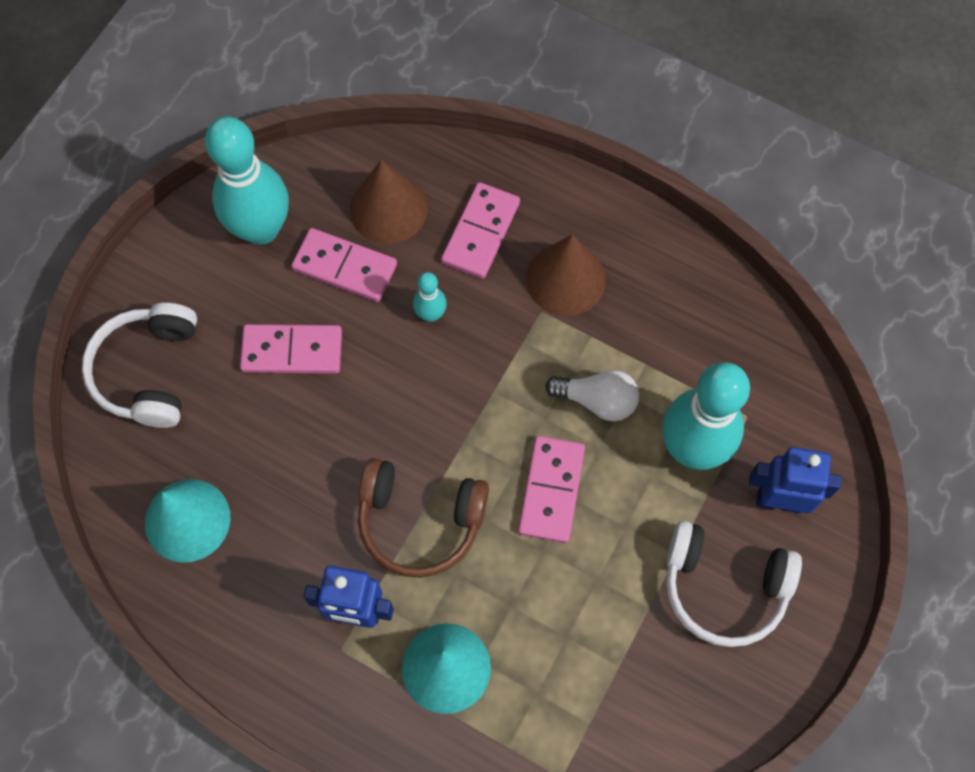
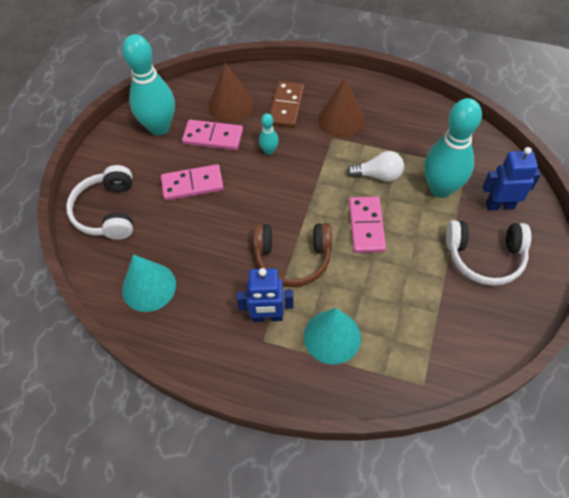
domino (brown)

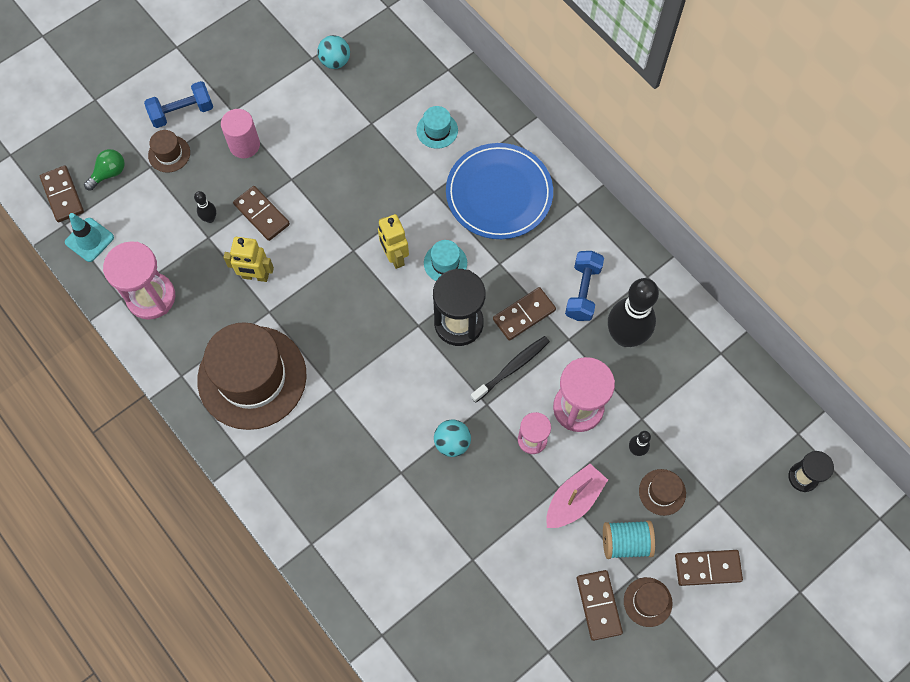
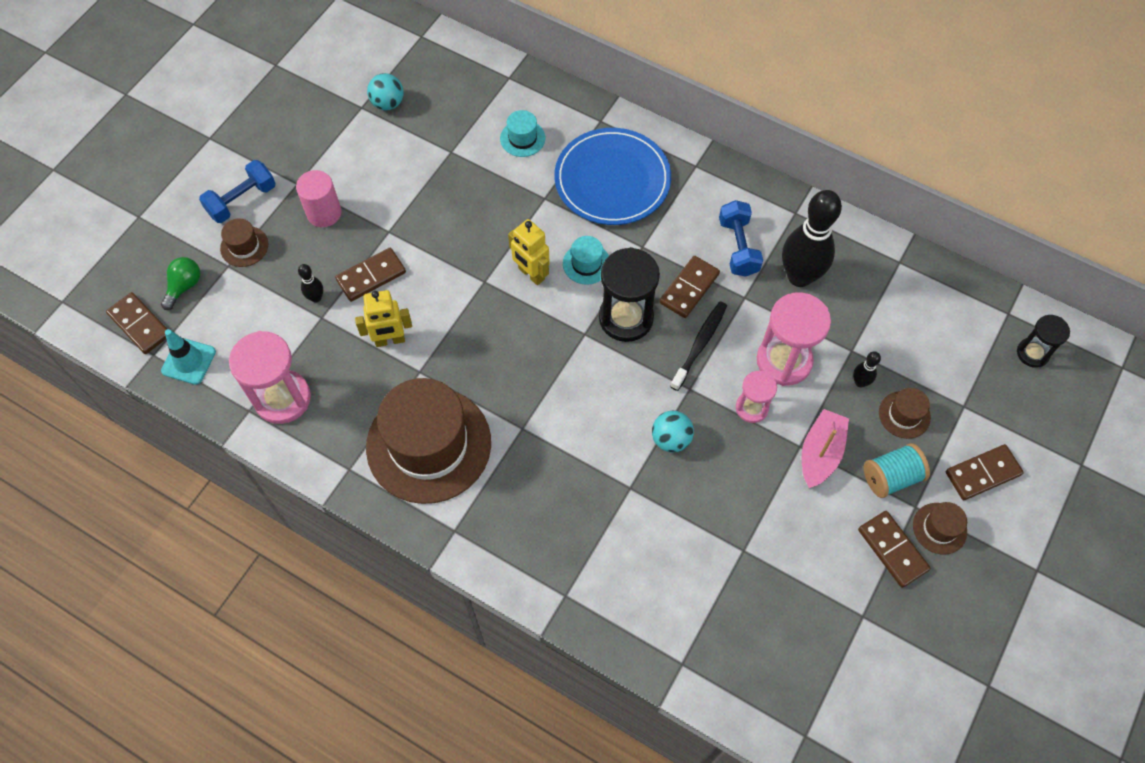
domino (brown) (2nd from left)

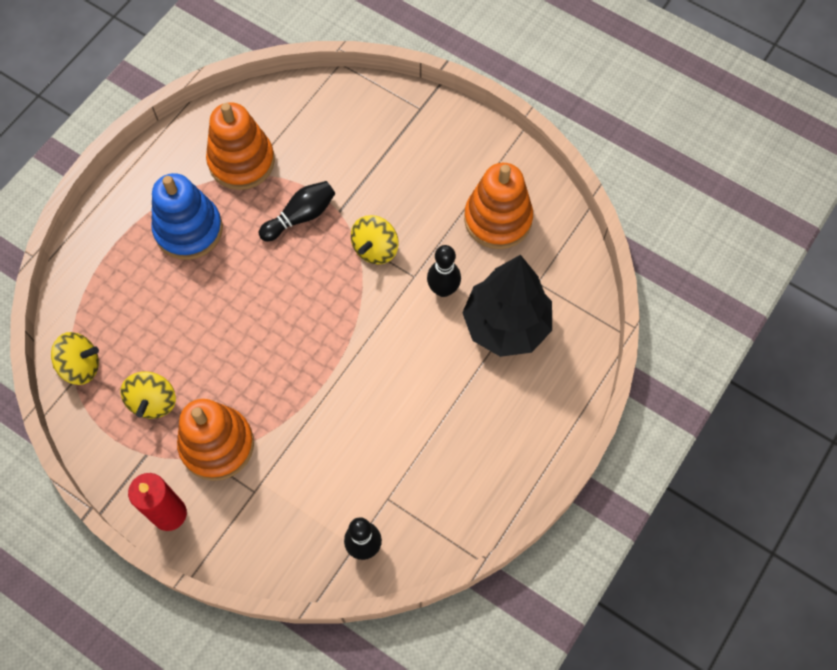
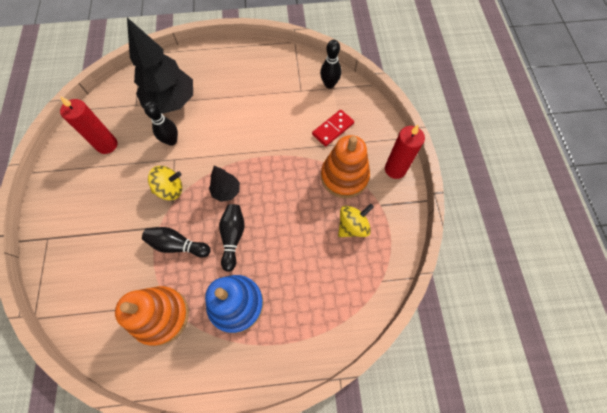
spinning top (yellow) (1st from left in the first image); tree (black) (2nd from left); bowling pin (black) (3rd from left); domino (red); candle (red) (1st from left)

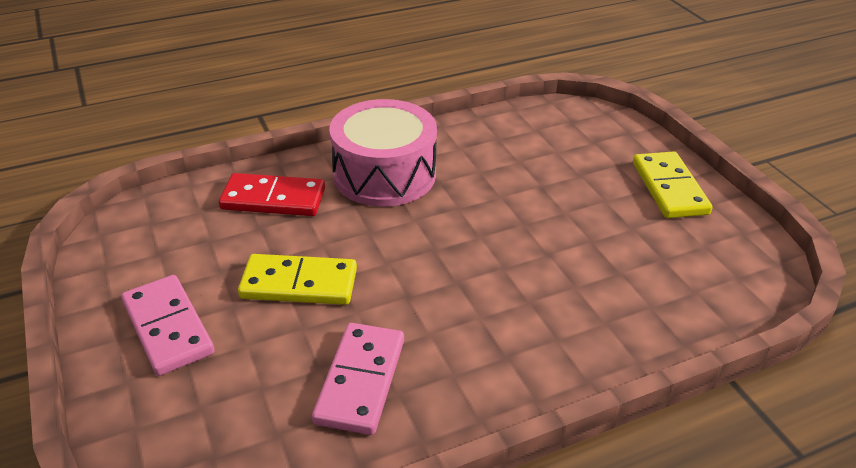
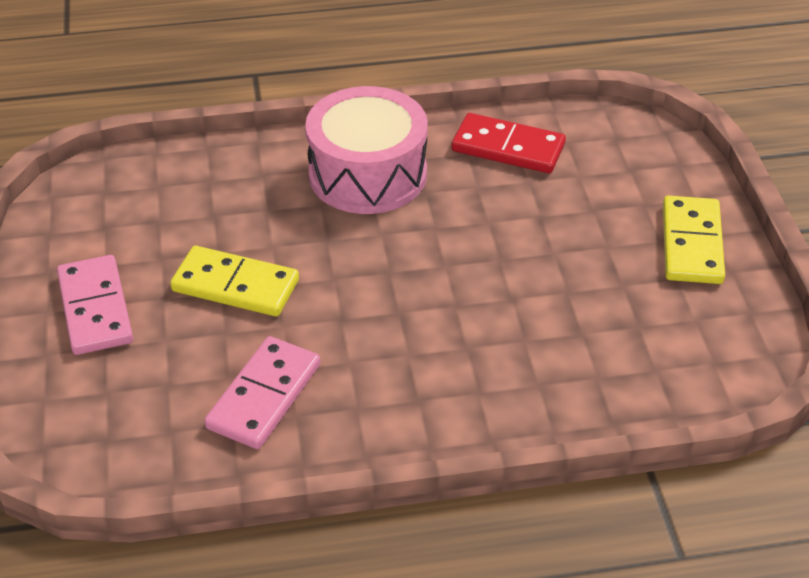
domino (red)

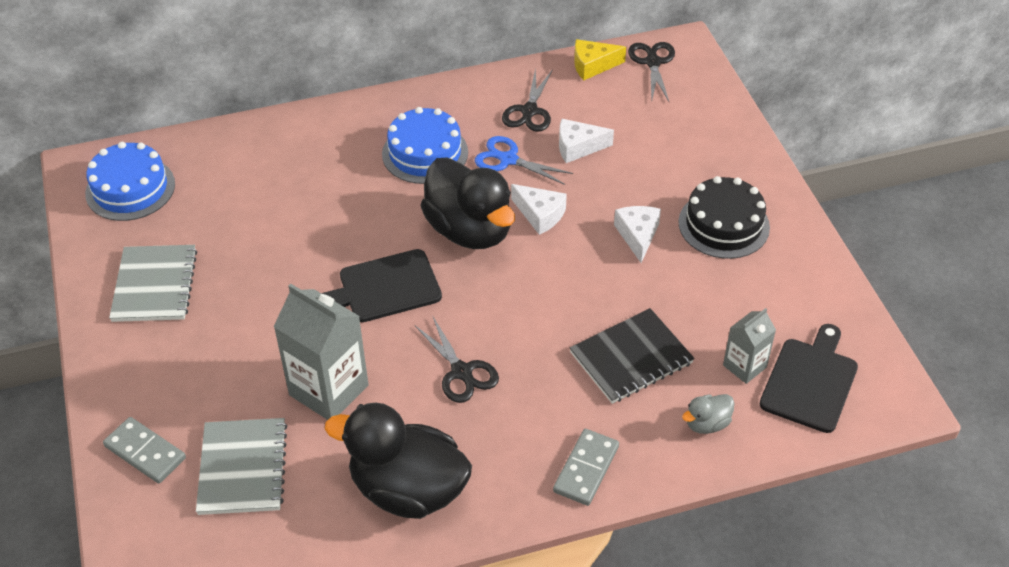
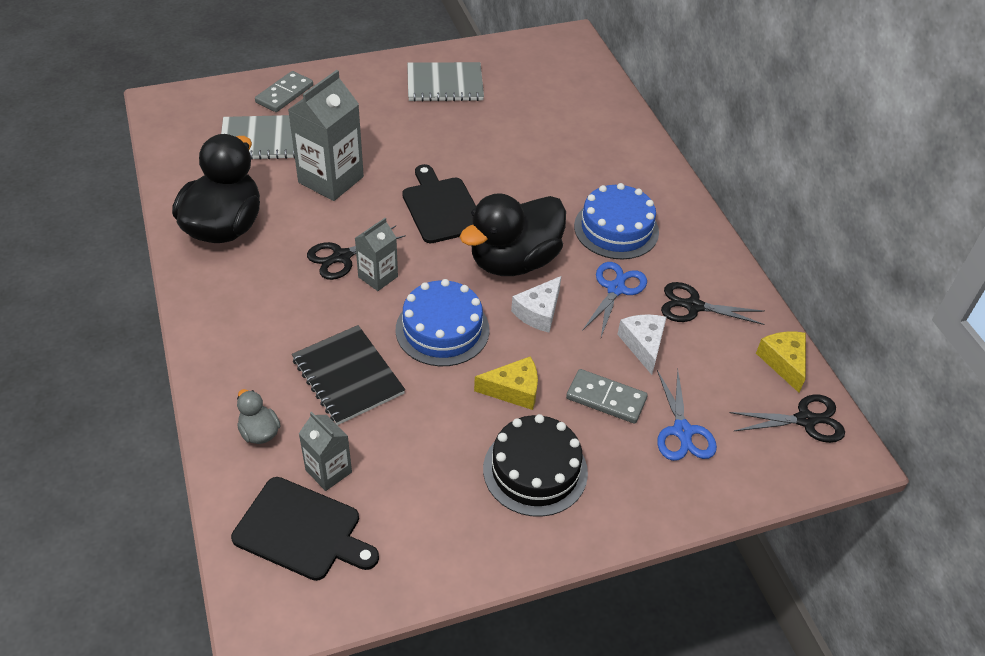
carton (grey) (3rd from left); scissors (blue) (2nd from left); cake (blue) (1st from left); domino (grey) (2nd from left); cheese (yellow) (1st from left)

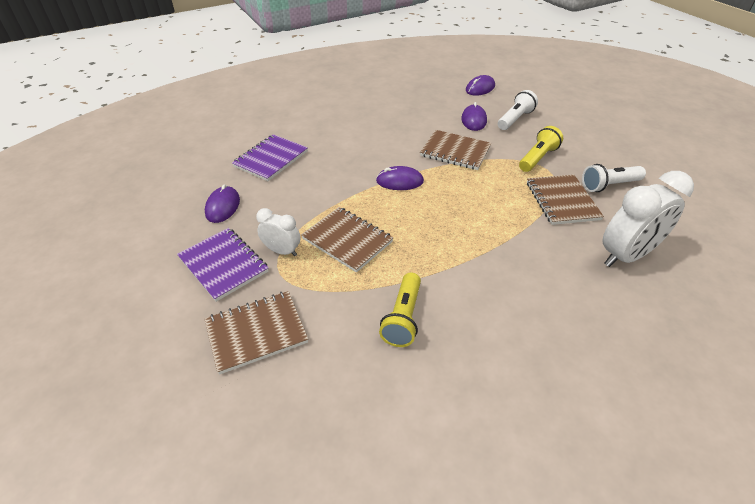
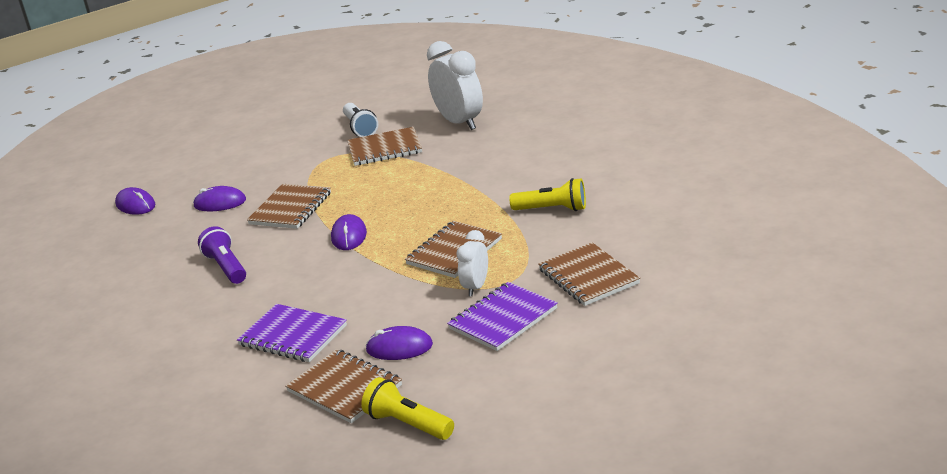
flashlight (white) (1st from left in the first image); flashlight (purple); notebook (brown) (2nd from left); flashlight (yellow) (1st from left)

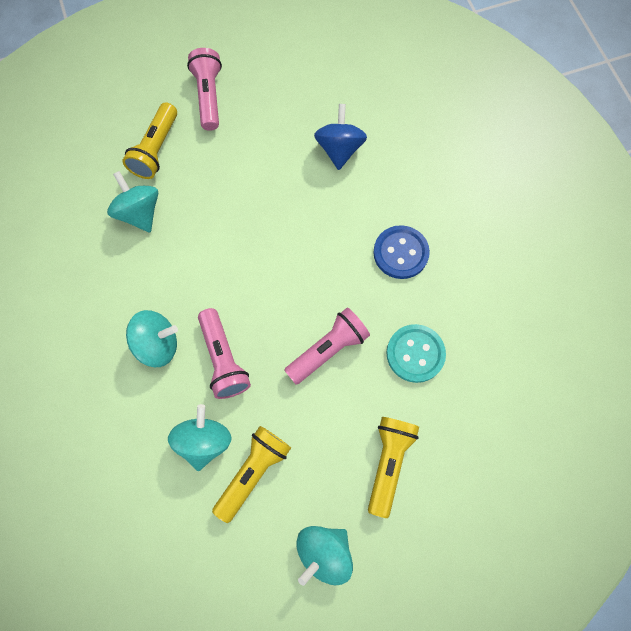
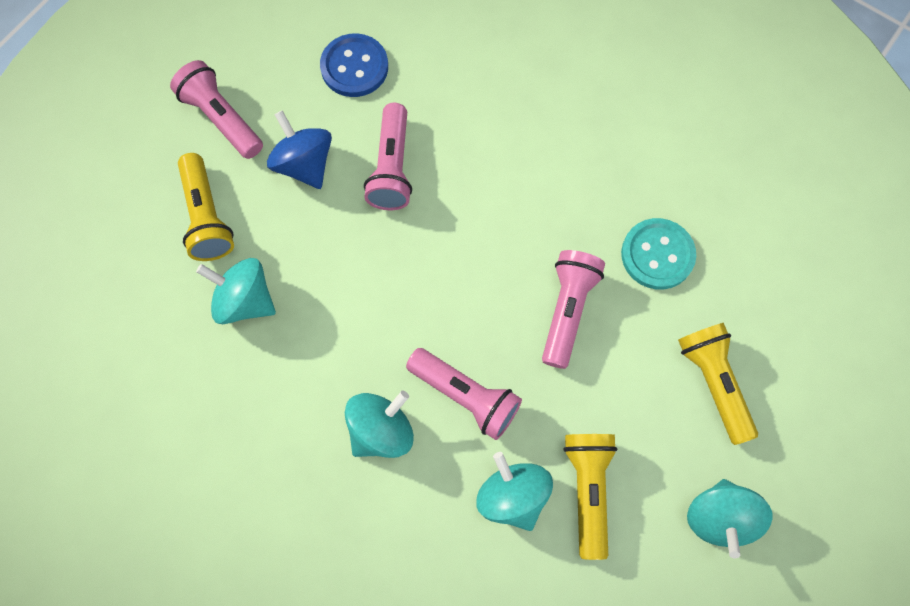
flashlight (pink) (2nd from left); spinning top (blue); button (blue)

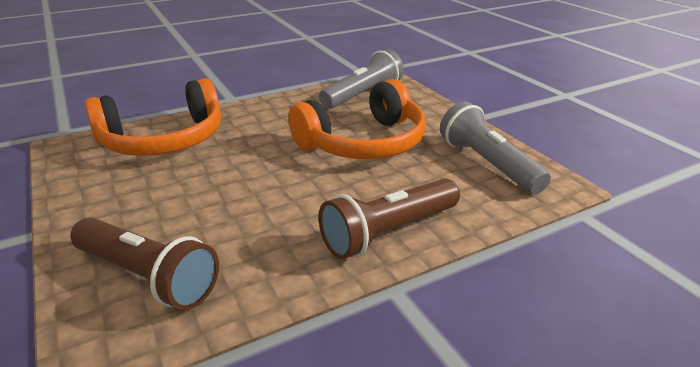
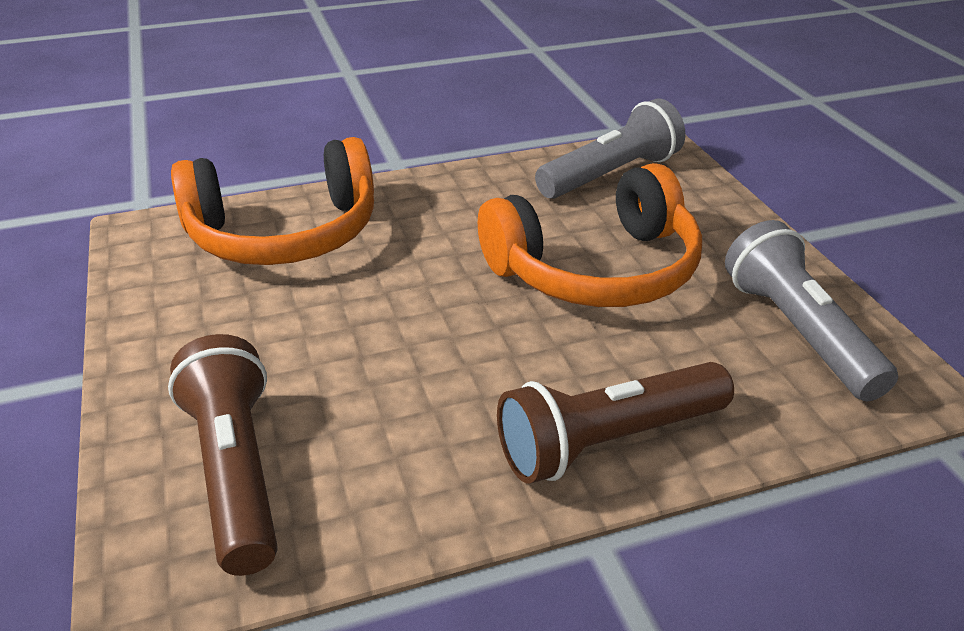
flashlight (brown) (1st from left)

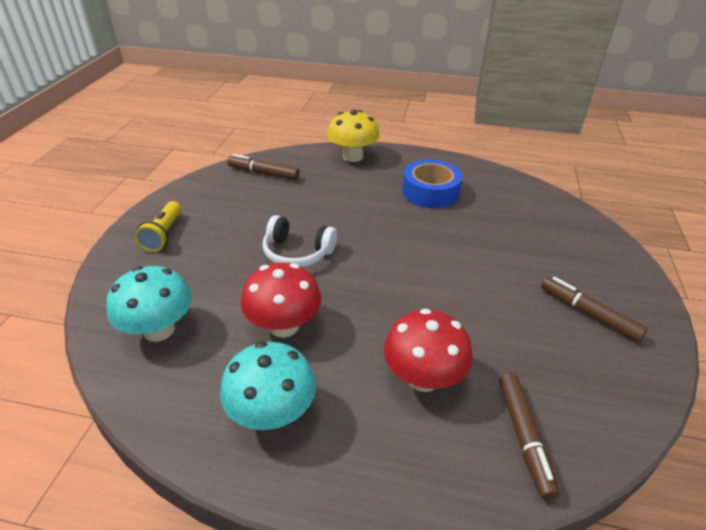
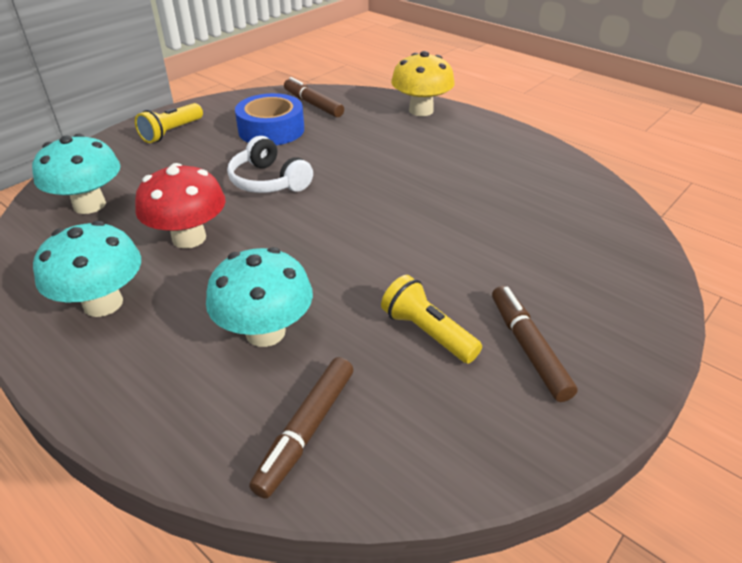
flashlight (yellow) (2nd from left); tape (blue); mushroom (turquoise) (3rd from left)

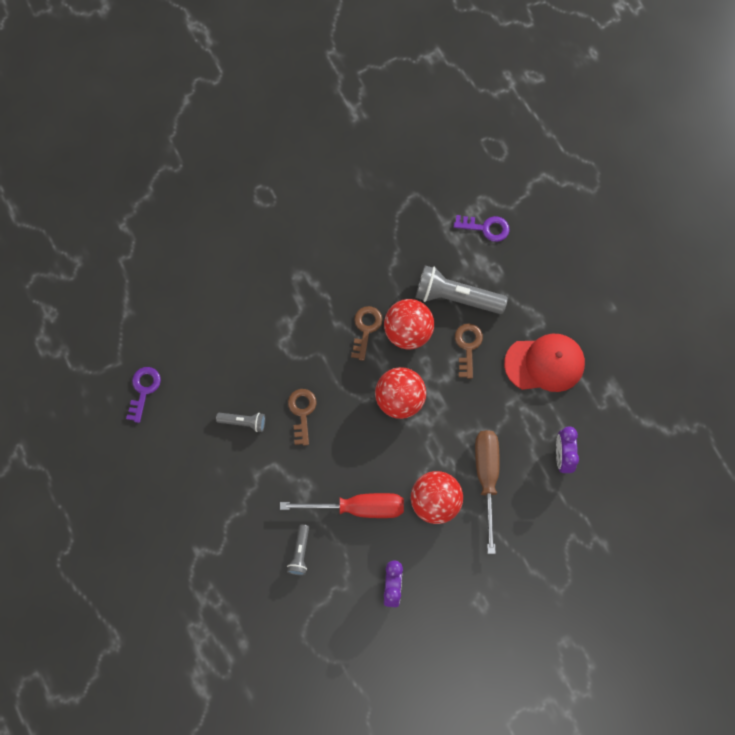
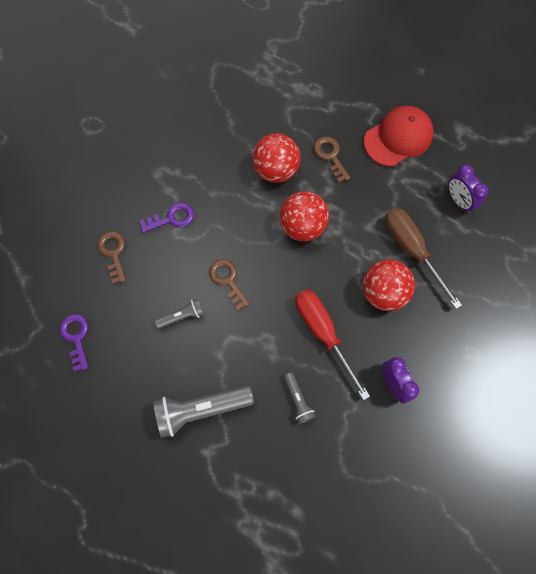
key (brown) (1st from left); flashlight (grey) (2nd from left); key (purple) (2nd from left); screwdriver (red)

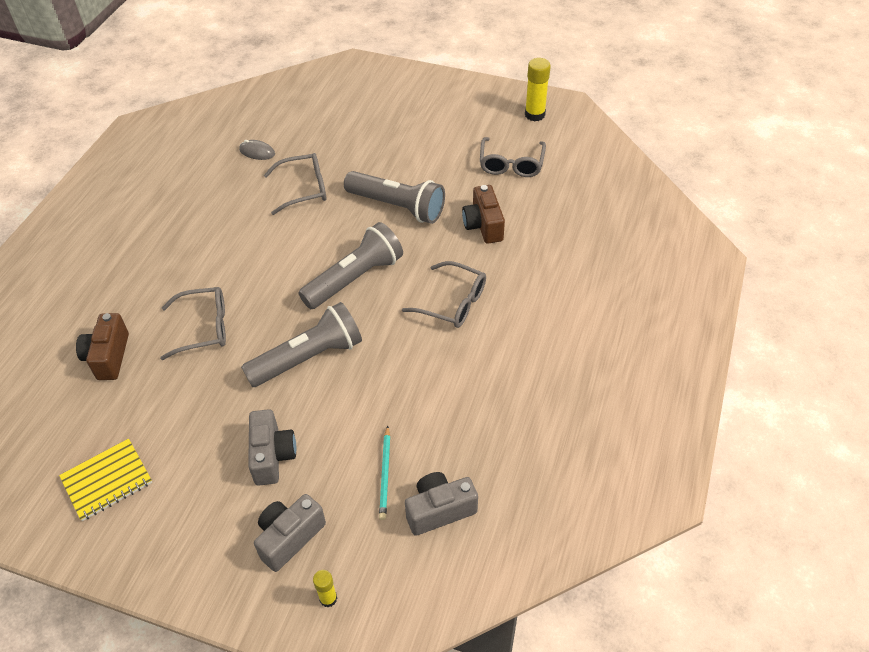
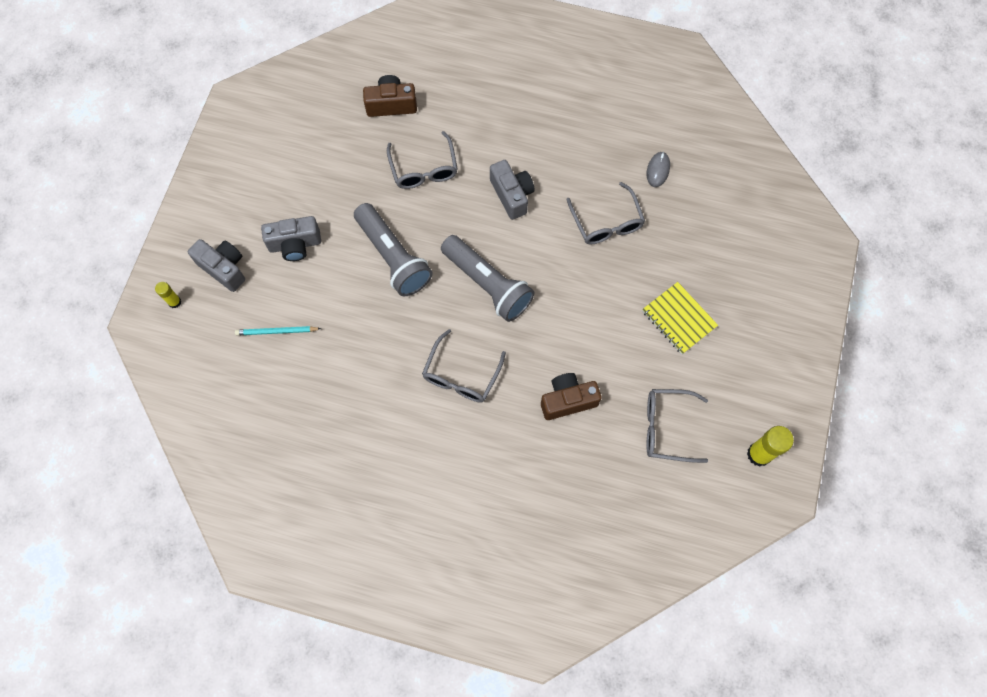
flashlight (grey) (3rd from left in the first image); notebook (yellow); camera (grey) (3rd from left)

